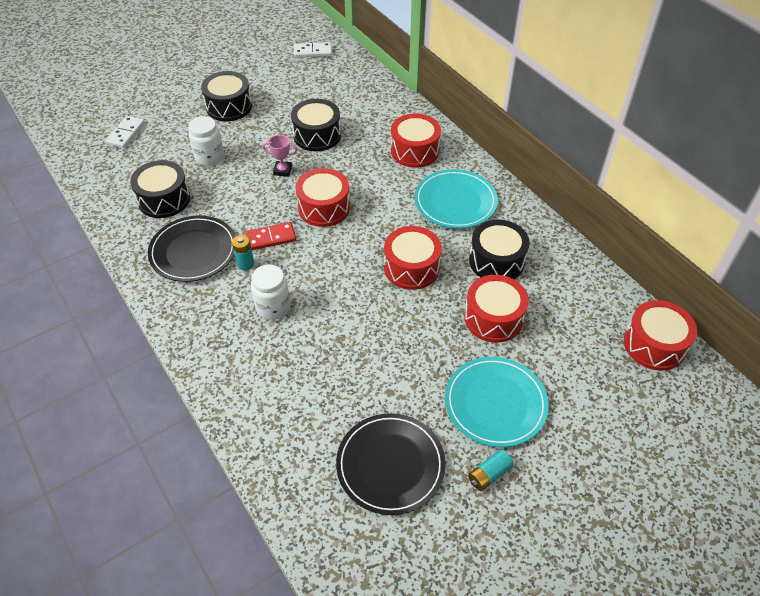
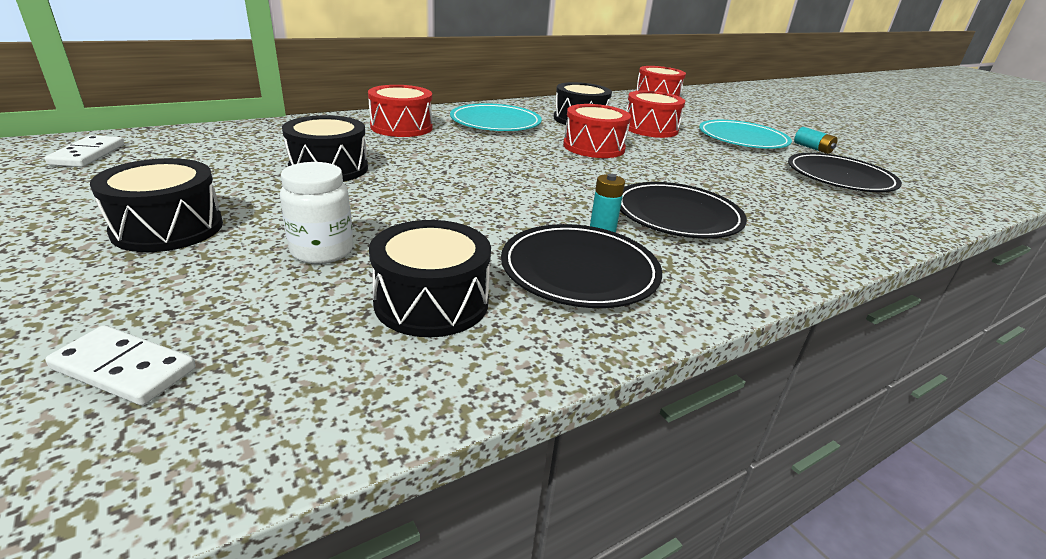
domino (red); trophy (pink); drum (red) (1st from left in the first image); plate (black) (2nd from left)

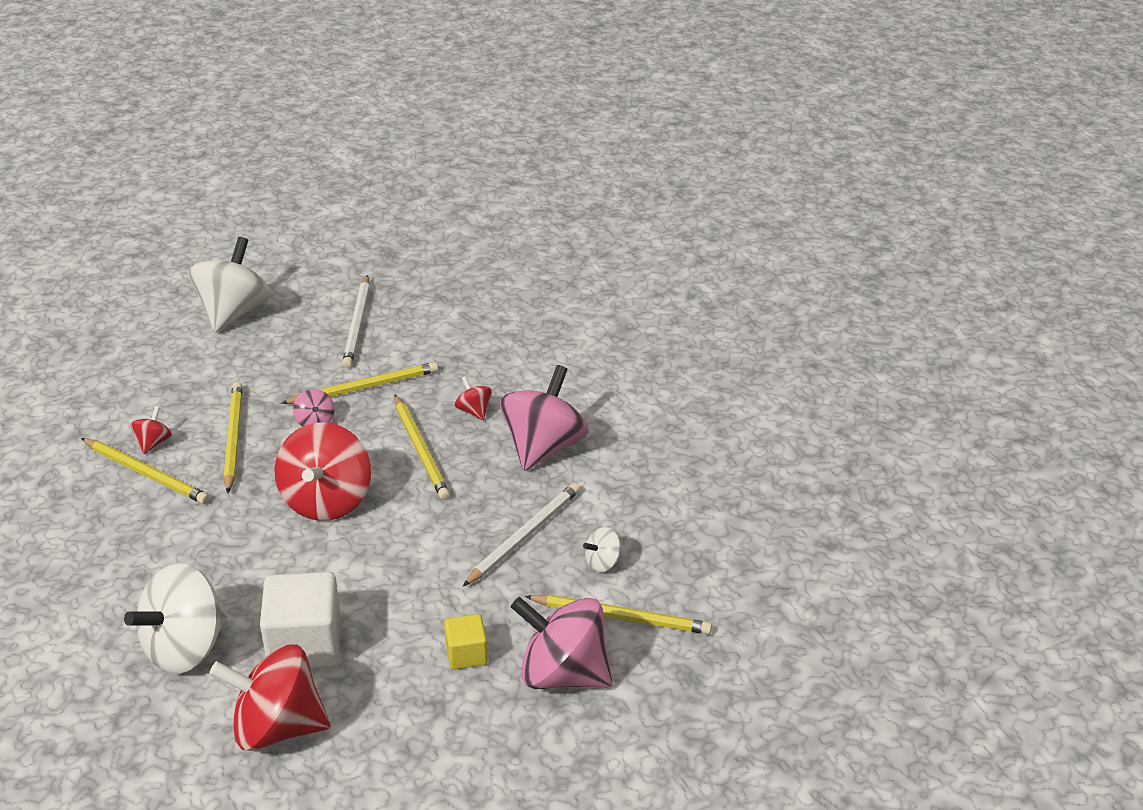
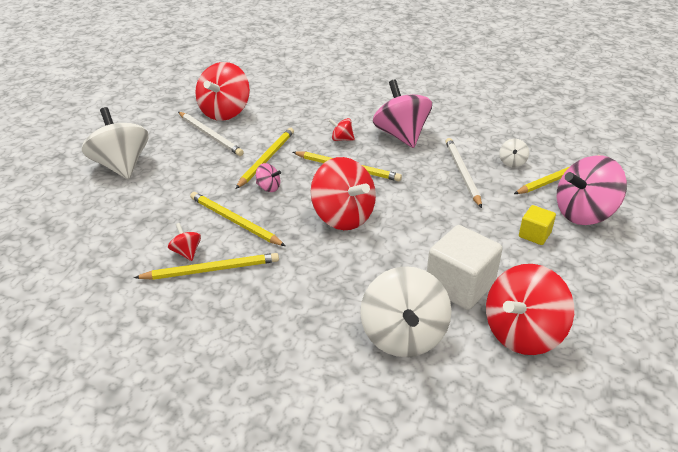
spinning top (red) (2nd from left)

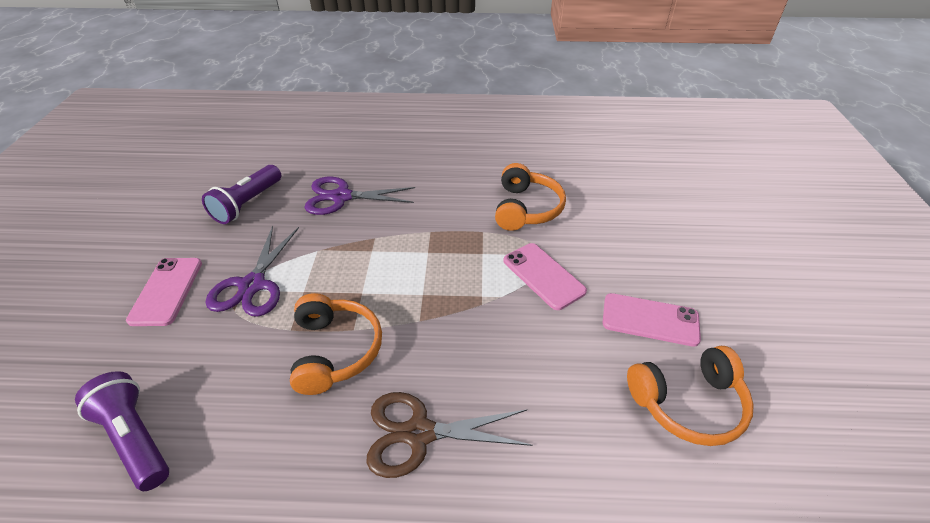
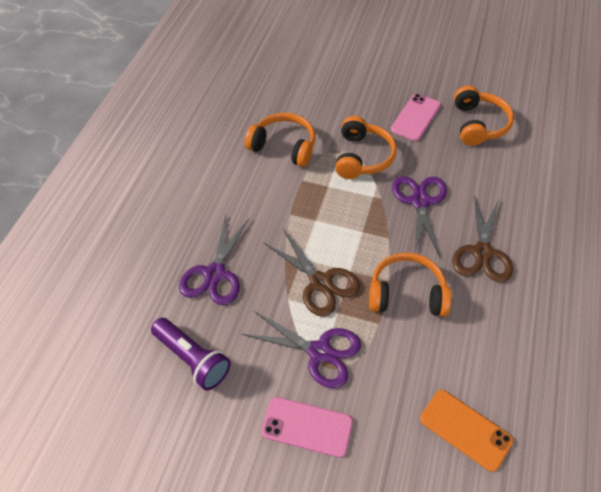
scissors (brown) (1st from left); scissors (purple) (3rd from left); phone (orange); headphones (orange) (2nd from left)

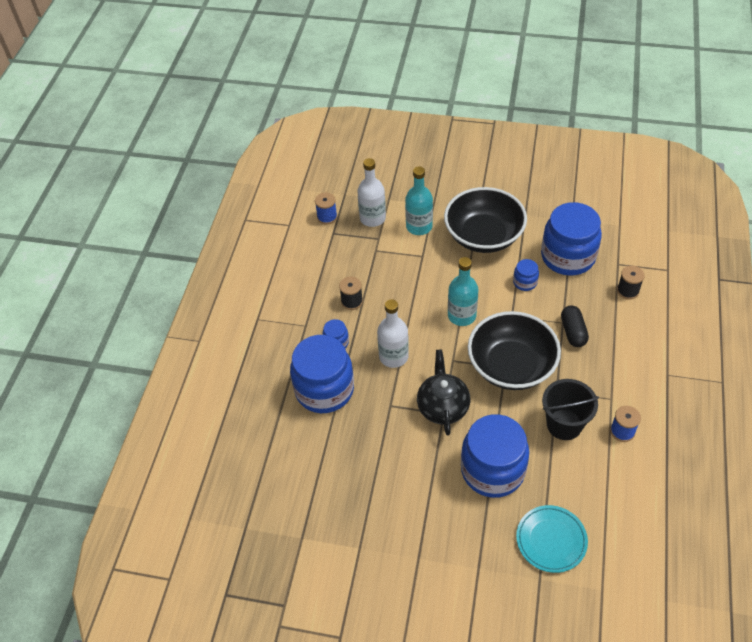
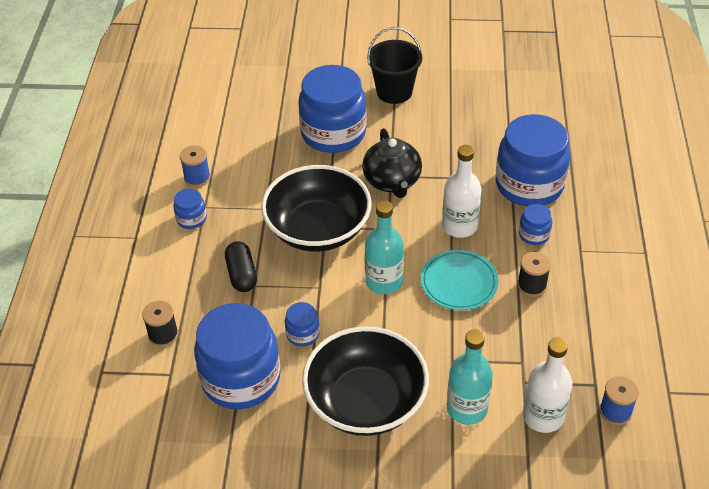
jar (blue) (1st from left); plate (turquoise); bucket (black)

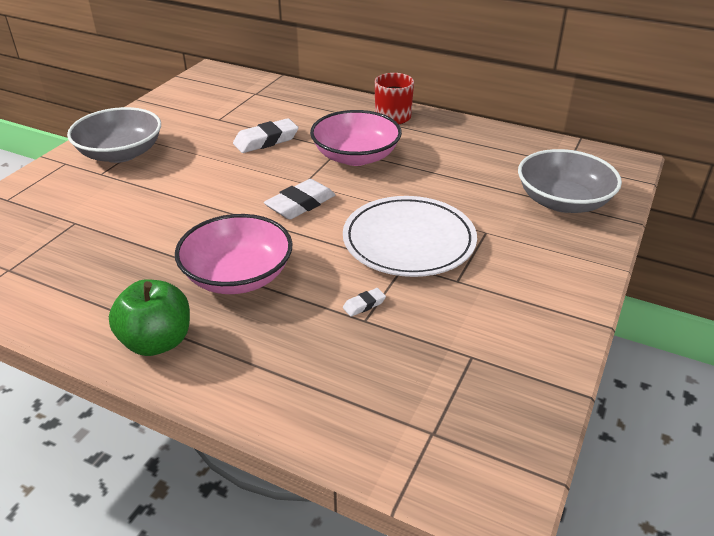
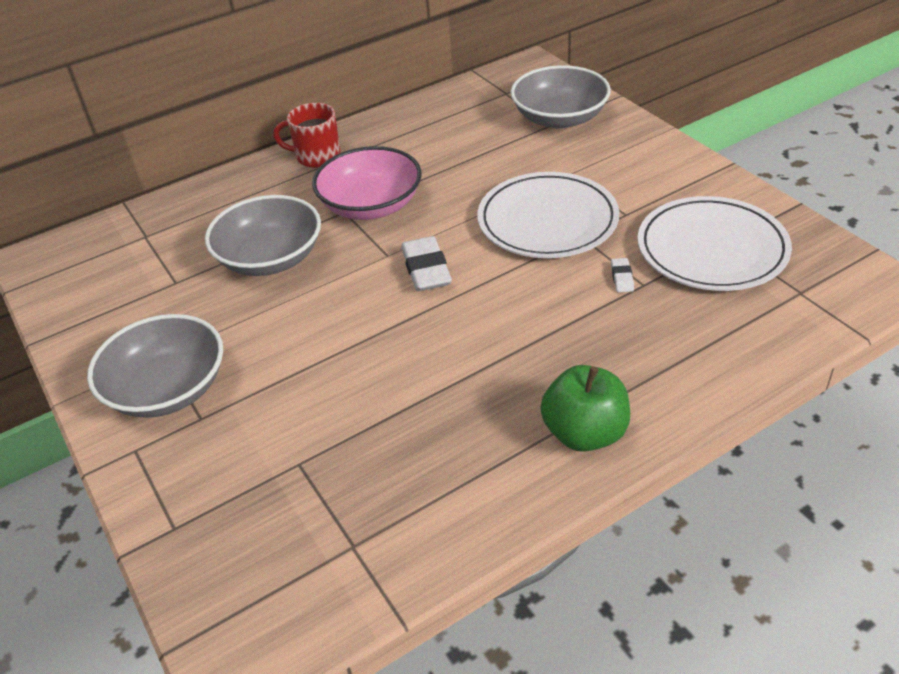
bowl (pink) (1st from left in the first image); plate (white) (2nd from left); bowl (grey) (2nd from left)

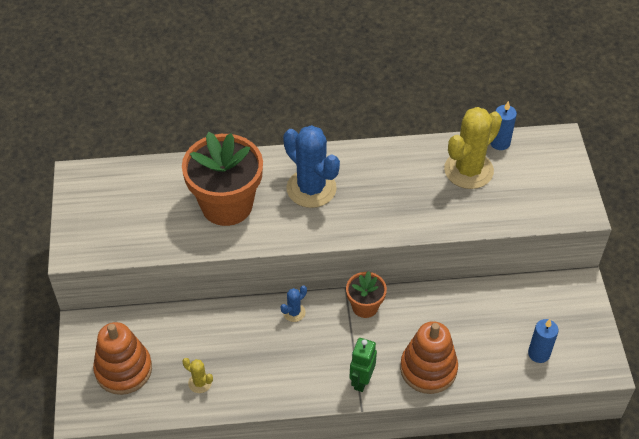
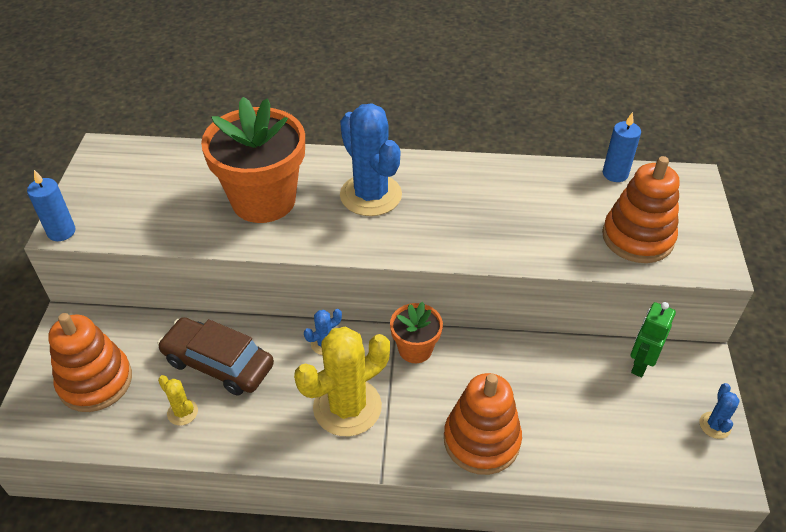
car (brown); stacking toy (orange) (3rd from left); cactus (blue) (3rd from left); robot (green); cactus (yellow) (2nd from left); candle (blue) (1st from left)

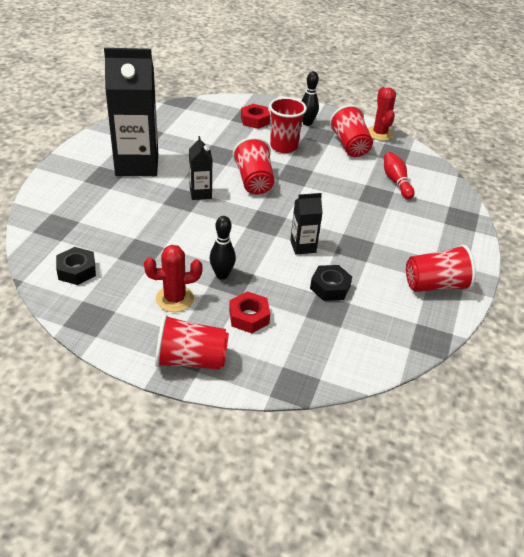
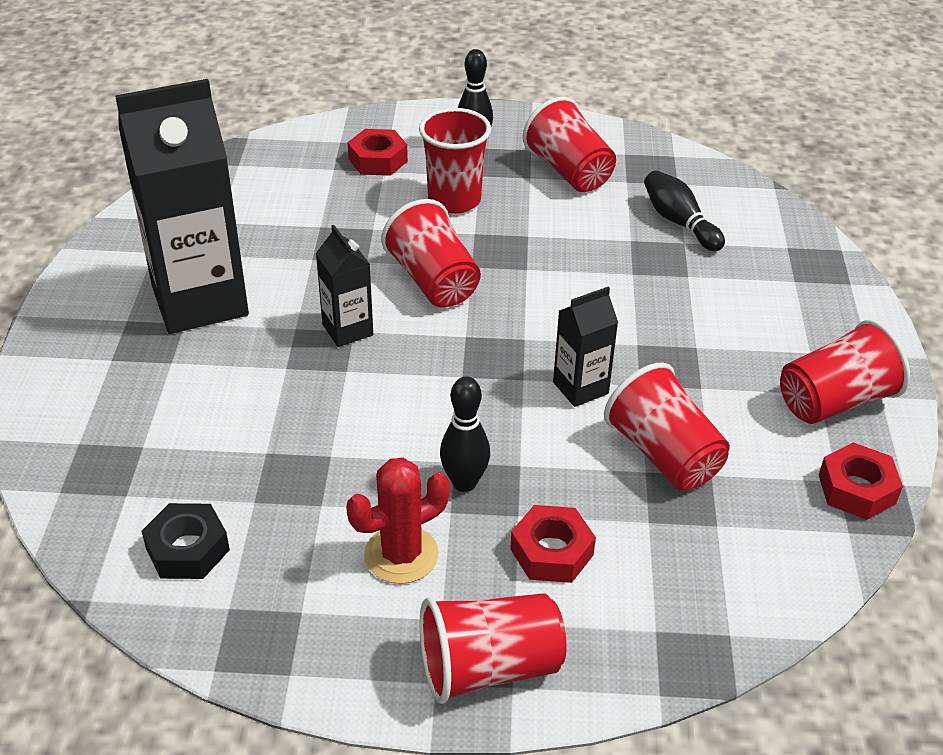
cactus (red) (2nd from left in the first image); nut (red) (3rd from left); cup (red) (5th from left); bowling pin (black) (3rd from left)

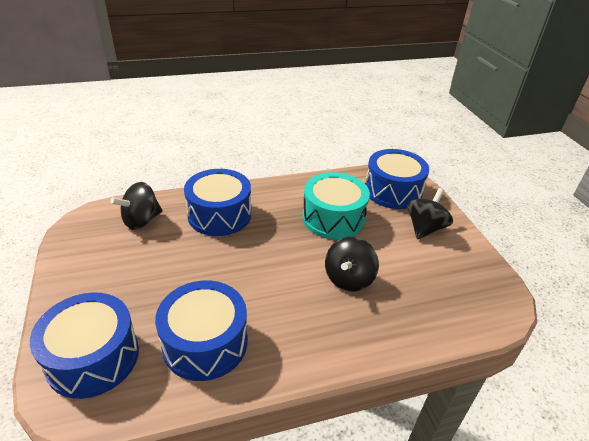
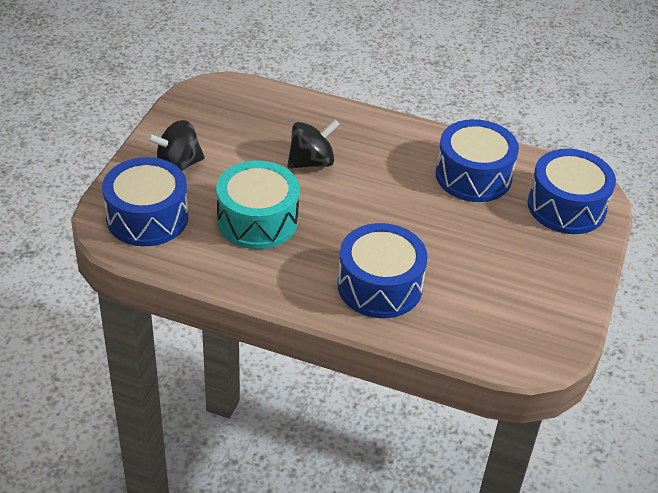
spinning top (black) (1st from left in the first image)

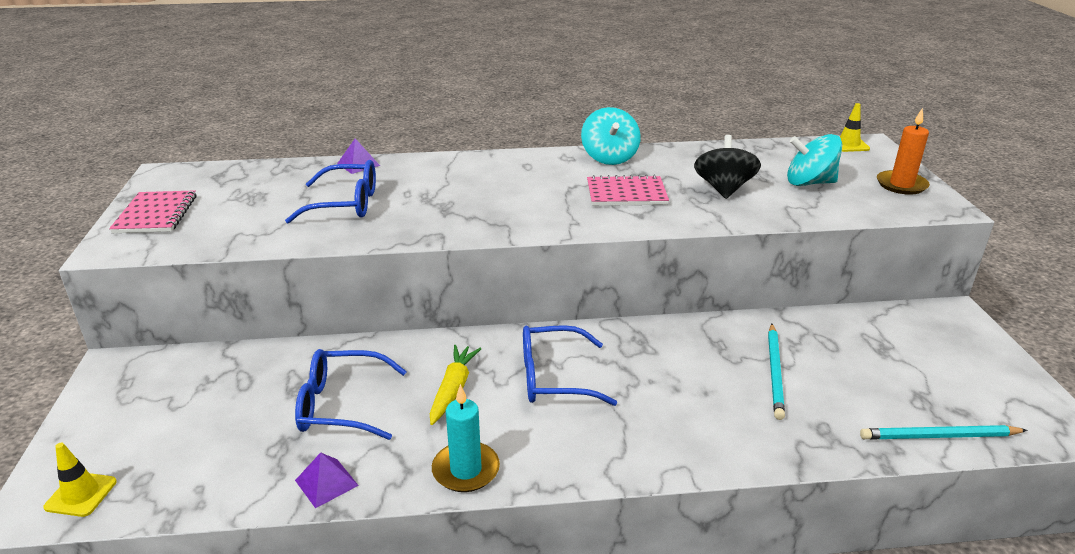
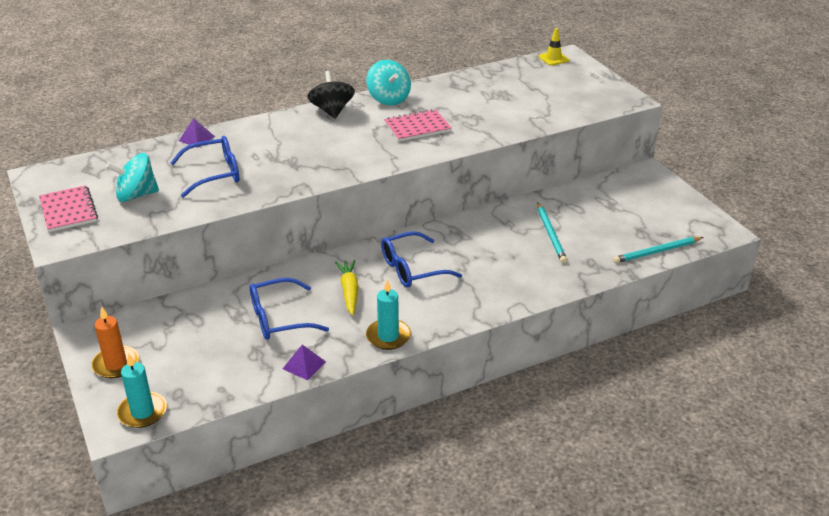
spinning top (black); spinning top (turquoise) (1st from left); candle (orange); candle (turquoise) (1st from left)

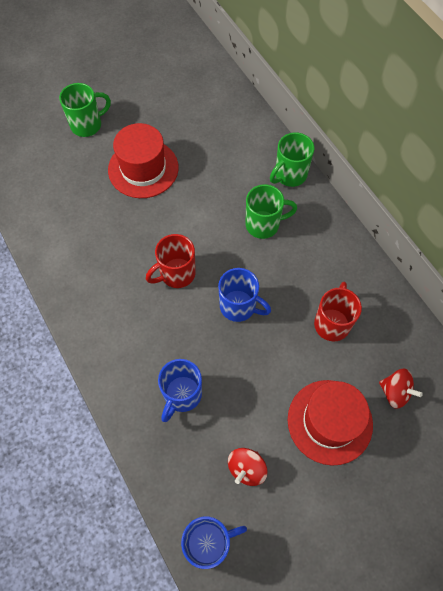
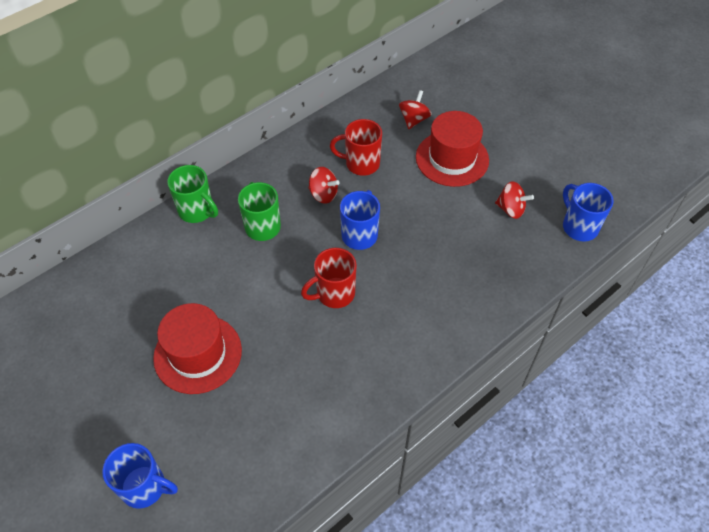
mug (green) (1st from left in the first image); spinning top (red) (1st from left); mug (blue) (1st from left); mug (red) (1st from left)

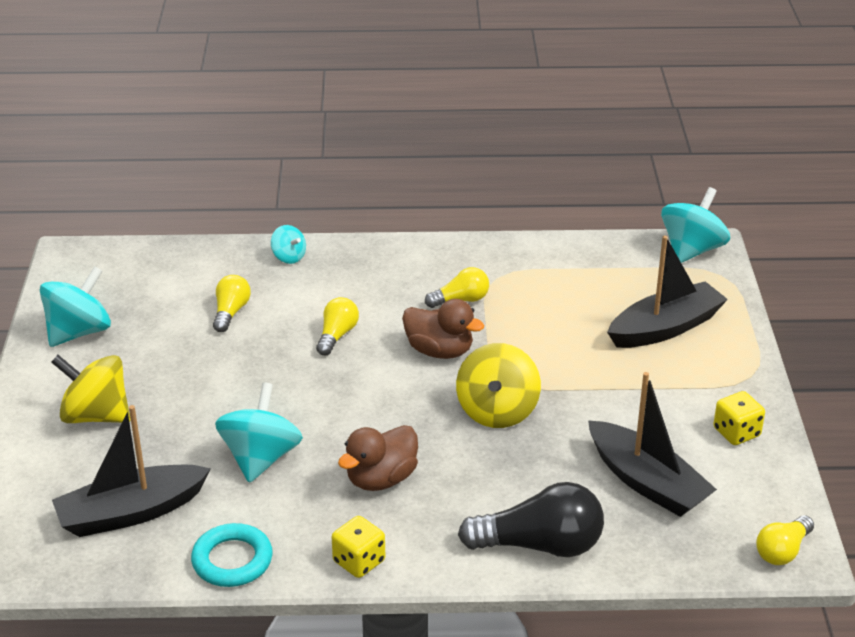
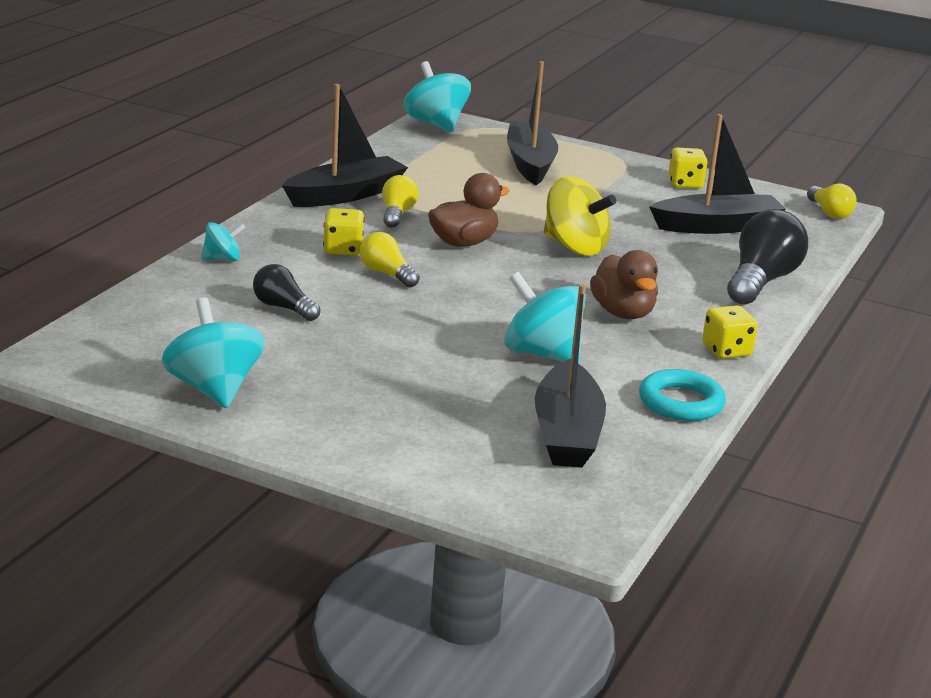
spinning top (yellow) (1st from left in the first image); boat (black) (1st from left); dice (yellow) (1st from left); light bulb (black) (1st from left)

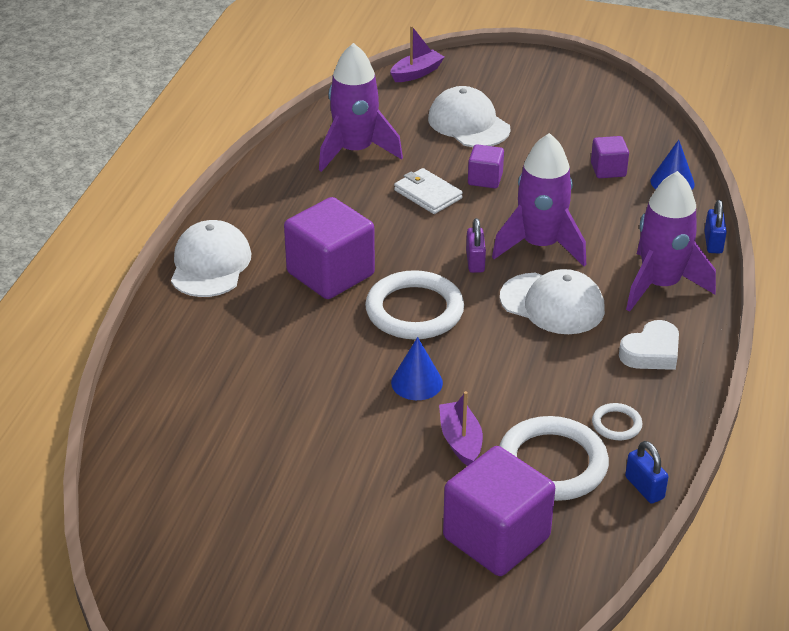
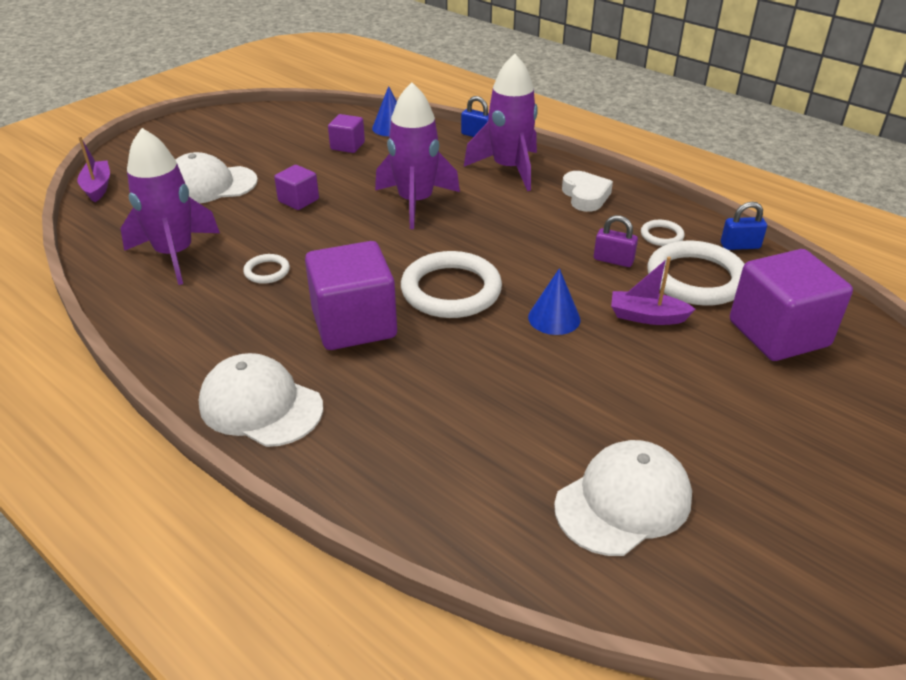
wallet (white); ring (white) (1st from left); padlock (purple); cap (white) (3rd from left)

